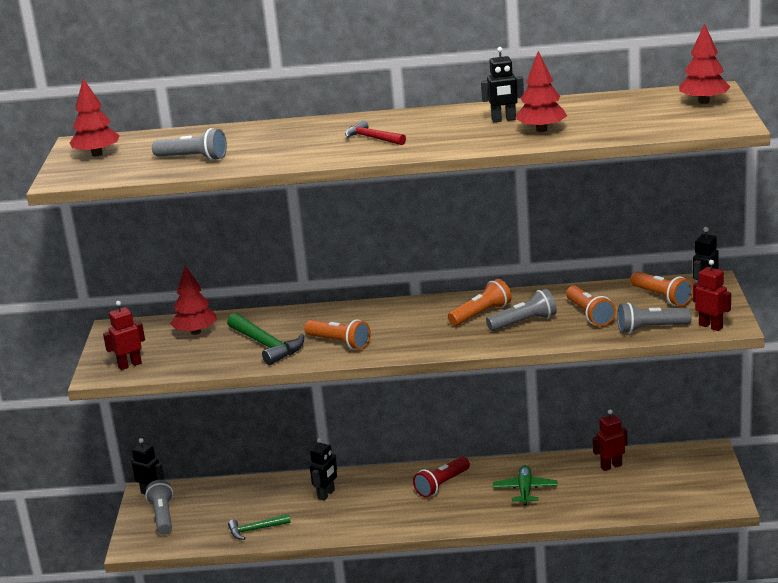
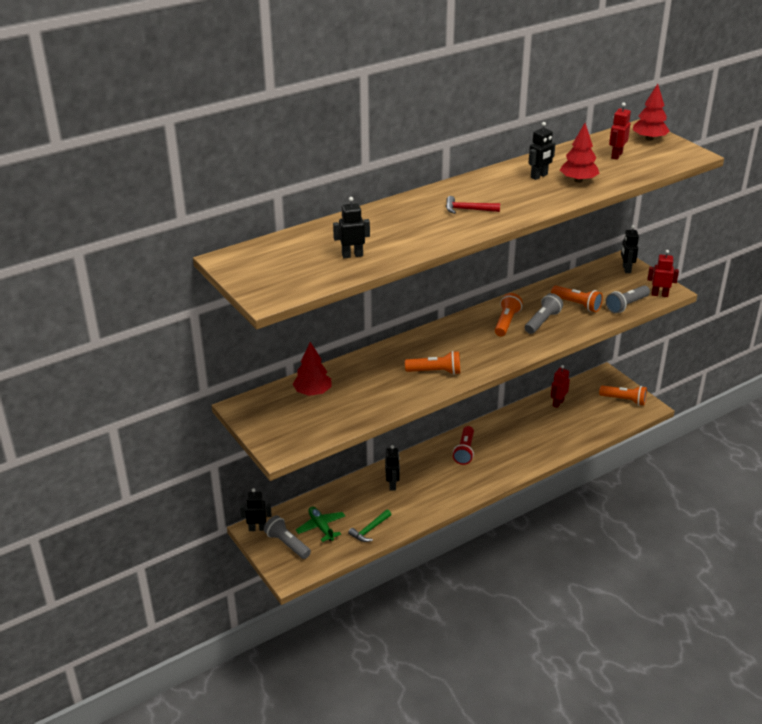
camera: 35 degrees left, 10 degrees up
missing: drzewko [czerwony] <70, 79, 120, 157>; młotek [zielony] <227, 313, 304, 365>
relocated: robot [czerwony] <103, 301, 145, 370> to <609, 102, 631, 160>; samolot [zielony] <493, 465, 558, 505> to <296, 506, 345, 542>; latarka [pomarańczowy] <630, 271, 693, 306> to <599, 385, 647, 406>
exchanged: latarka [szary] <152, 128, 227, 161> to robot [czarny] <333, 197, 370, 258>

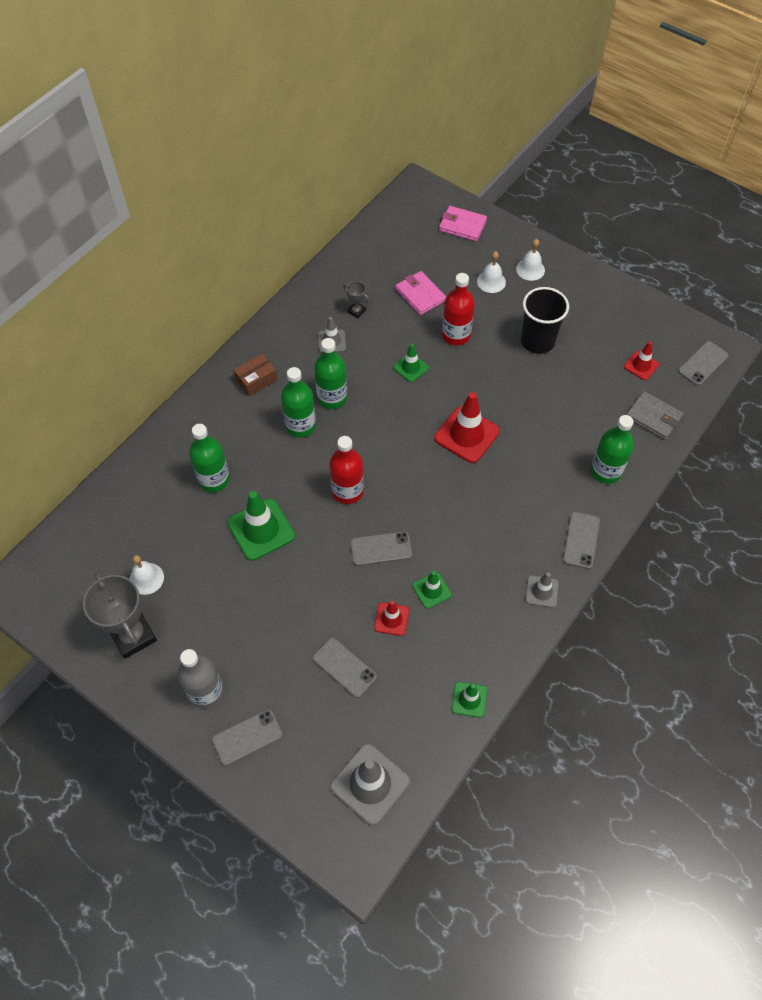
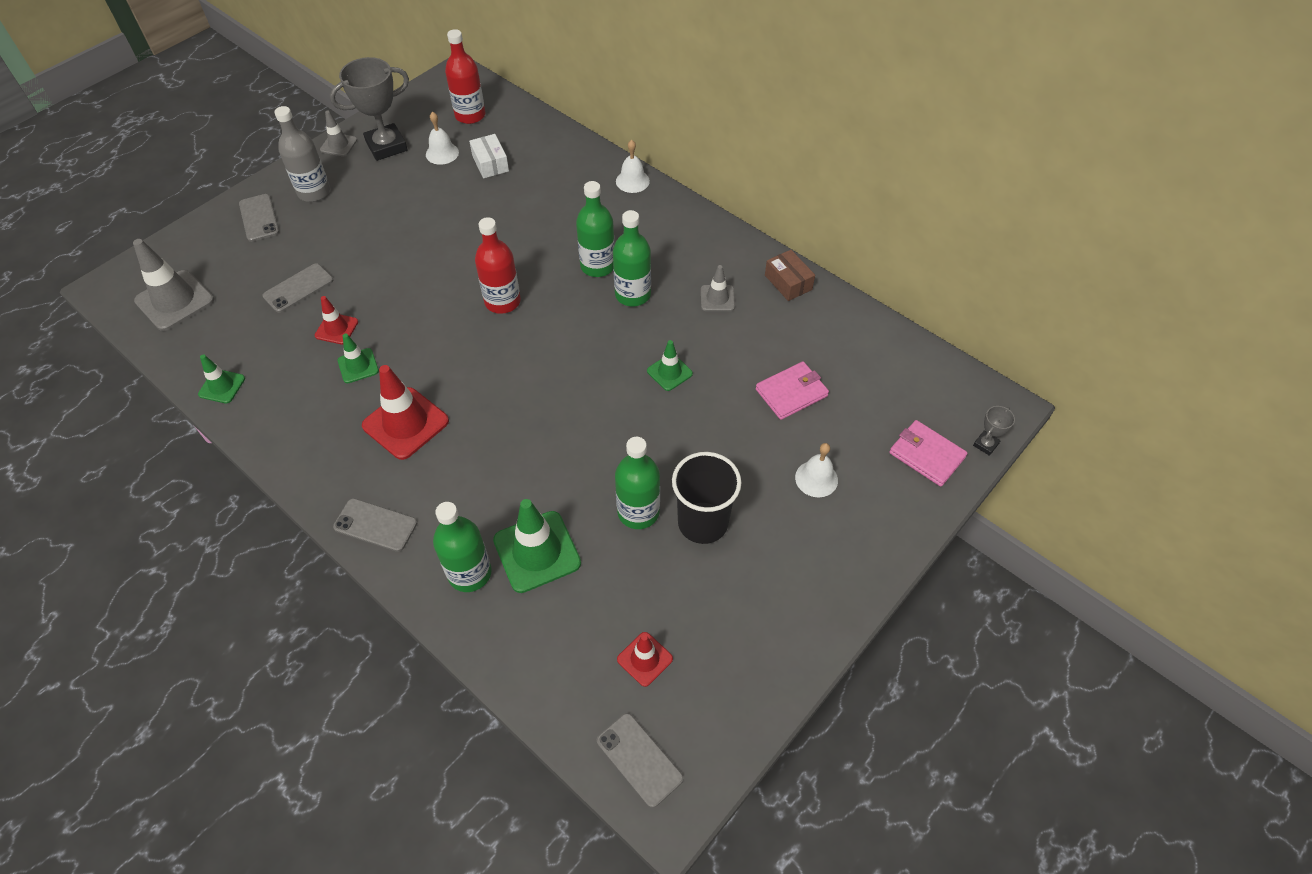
camera: 95 degrees right, 5 degrees down
missing: telefon [szary] <350, 531, 412, 566>; portfel [szary] <626, 391, 684, 440>
appeared: pudełko [biały] <469, 134, 509, 178>
relocated: butelka [zielony] <189, 424, 230, 492> to <615, 437, 660, 529>; pachołek [zielony] <227, 491, 295, 561> to <493, 499, 581, 593>; pudełko [brązowy] <233, 353, 277, 396> to <765, 250, 815, 301>; puchar [szary] <343, 281, 369, 318> to <973, 406, 1015, 456>; pachołek [czerwony] <434, 392, 500, 463> to <362, 365, 449, 460>; butelka [czerwony] <442, 273, 475, 346> to <445, 29, 486, 124>; dzwonek [biały] <516, 239, 545, 281> to <616, 140, 650, 193>; pachołek [szary] <525, 572, 559, 608> to <320, 111, 357, 157>
spun: portfel [różowy] <439, 206, 487, 241> = <889, 420, 968, 487> 75 degrees counterclockwise

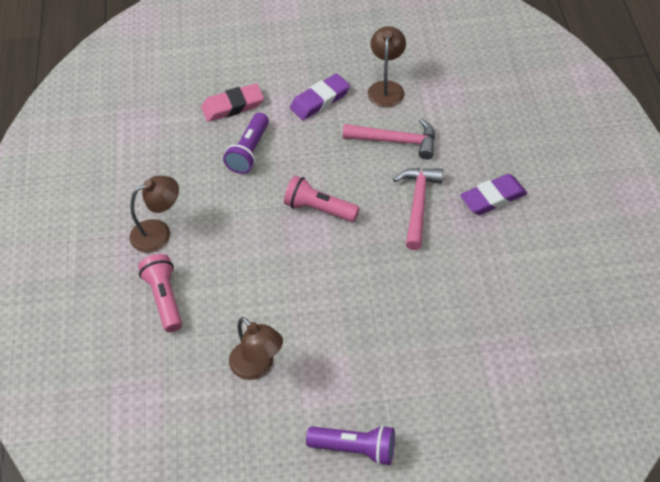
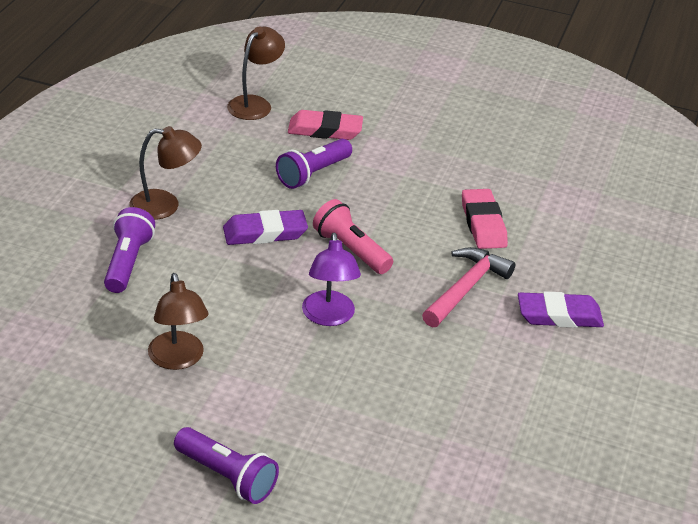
camera: 20 degrees right, 15 degrees down
appeared: lampka [fioletowy] <302, 233, 361, 326>
relocated: gumka do mazania [fioletowy] <290, 73, 350, 120> to <223, 210, 308, 245>; lampka [brązowy] <368, 26, 406, 108> to <227, 27, 285, 120>
exchanged: młotek [różowy] <343, 118, 435, 160> to gumka do mazania [różowy] <462, 189, 508, 249>
colour: latarka [różowy] <138, 254, 182, 332> to latarka [fioletowy] <104, 207, 155, 293>

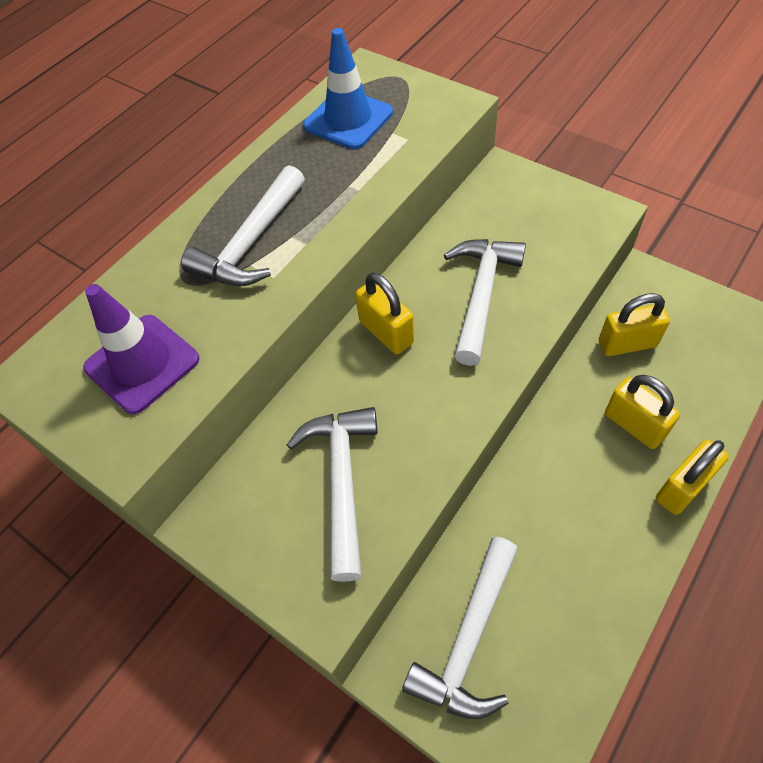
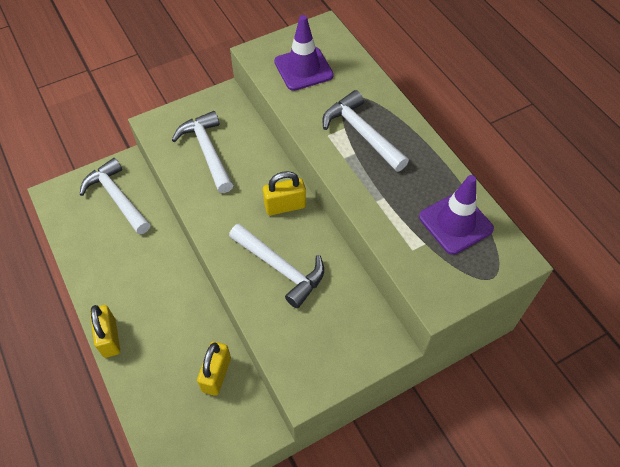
camera: 110 degrees right, 0 degrees up
missing: kłódka [żółty] <605, 375, 680, 449>
colour: pachołek [niebieski] <303, 28, 393, 149> to pachołek [fioletowy] <419, 175, 494, 255>
spun: młotek [biały] <287, 407, 378, 582> = <172, 111, 233, 193> 135 degrees counterclockwise

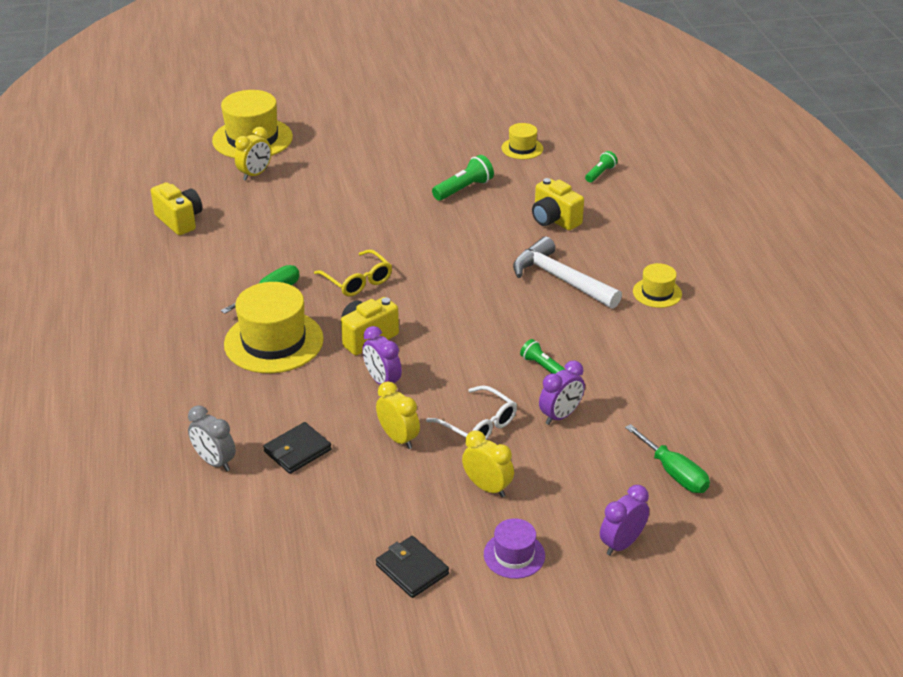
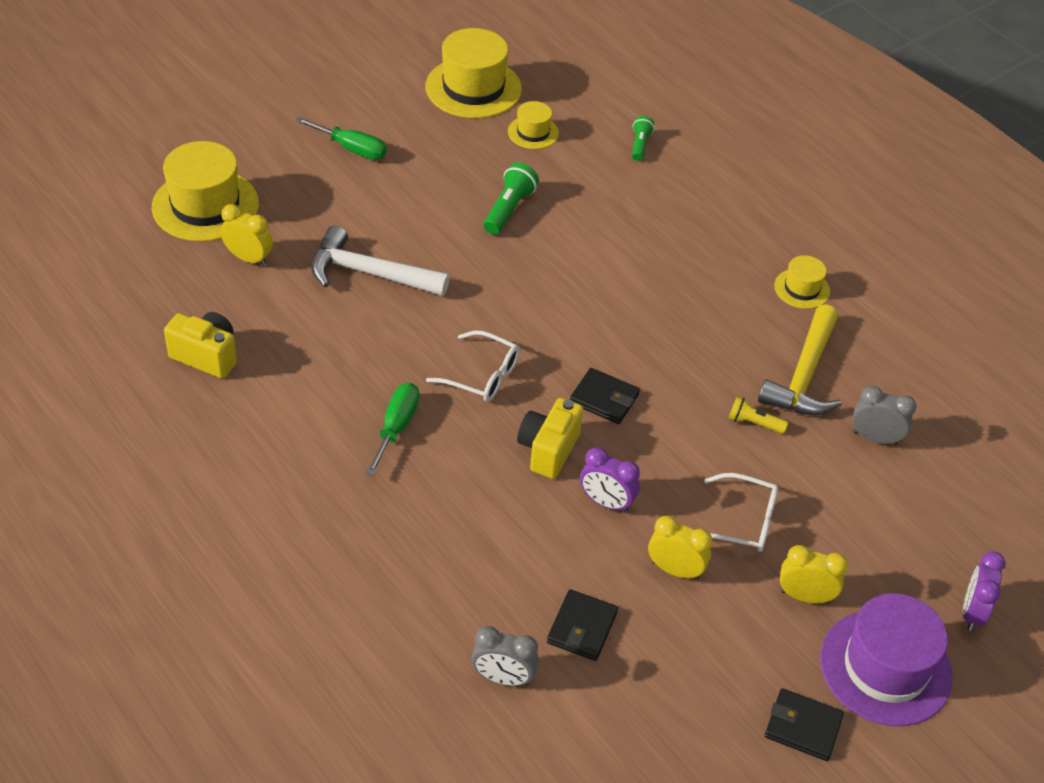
camera: 30 degrees left, 10 degrees up
missing: aparat fotograficzny [żółty] <532, 178, 584, 230>; budzik [fioletowy] <539, 360, 585, 425>
appeared: portfel [czarny] <570, 368, 640, 424>; młotek [żółty] <758, 304, 842, 415>; budzik [szary] <852, 386, 916, 445>
relocated: kapelusz [żółty] <224, 282, 324, 373> to <426, 28, 522, 119>; młotek [biały] <513, 236, 622, 309> to <311, 226, 450, 296>; śrubokręt [zielony] <625, 424, 710, 493> to <296, 117, 387, 160>
colour: okulary [żółty] <314, 249, 392, 296> to okulary [biały] <426, 331, 520, 402>; latarka [zielony] <520, 339, 565, 374> to latarka [żółty] <729, 396, 788, 434>
spun: budzik [żółty] <235, 127, 272, 181> = <221, 204, 273, 266> 75 degrees counterclockwise
size: kapelusz [fioletowy] <484, 518, 545, 579> = <820, 593, 953, 726> x1.93

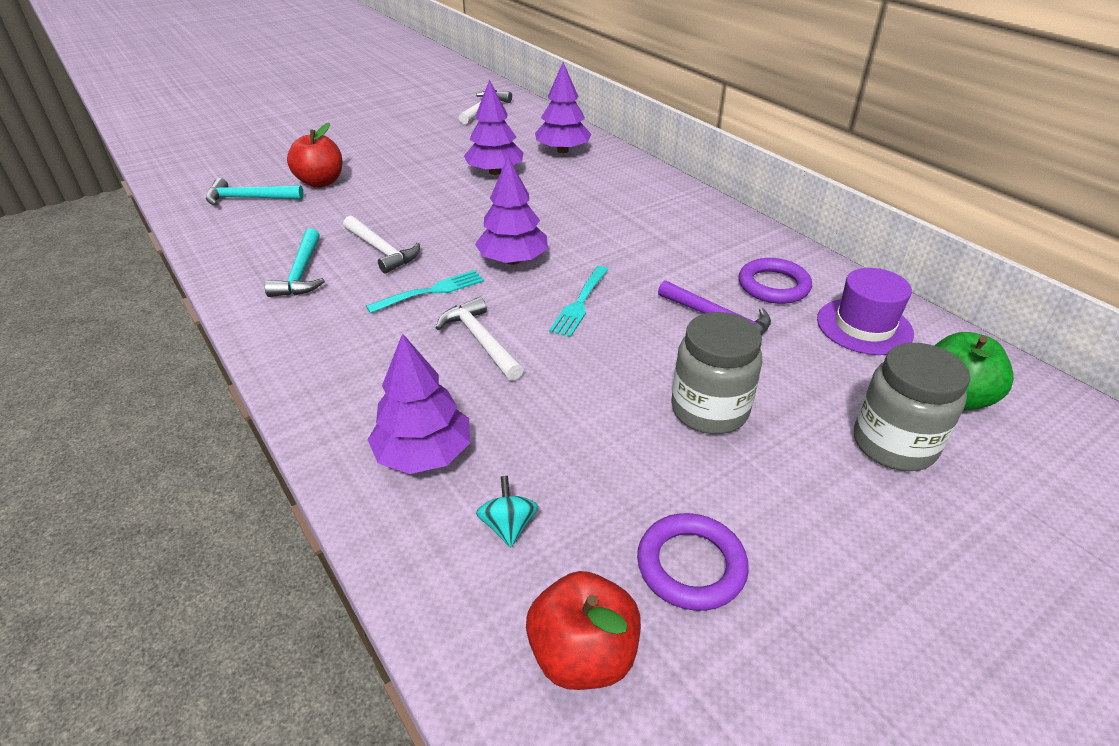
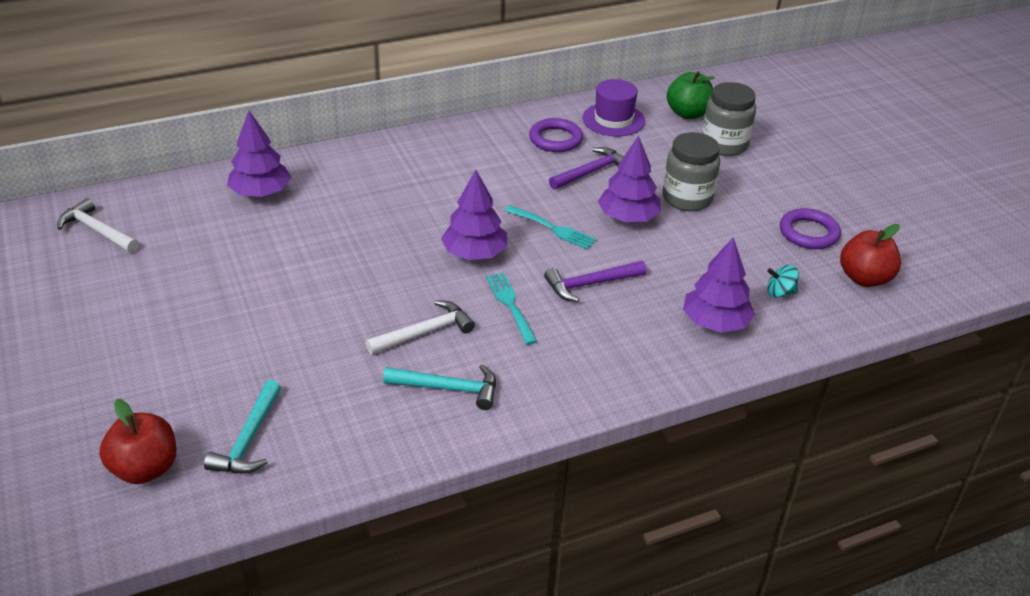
camera: 80 degrees left, 0 degrees up
relocated: jabłko [czerwony] <287, 123, 342, 188> to <99, 399, 176, 484>; drzewko [fioletowy] <464, 80, 524, 175> to <598, 135, 661, 222>
colour: młotek [biały] <436, 297, 524, 381> to młotek [fioletowy] <544, 261, 646, 302>

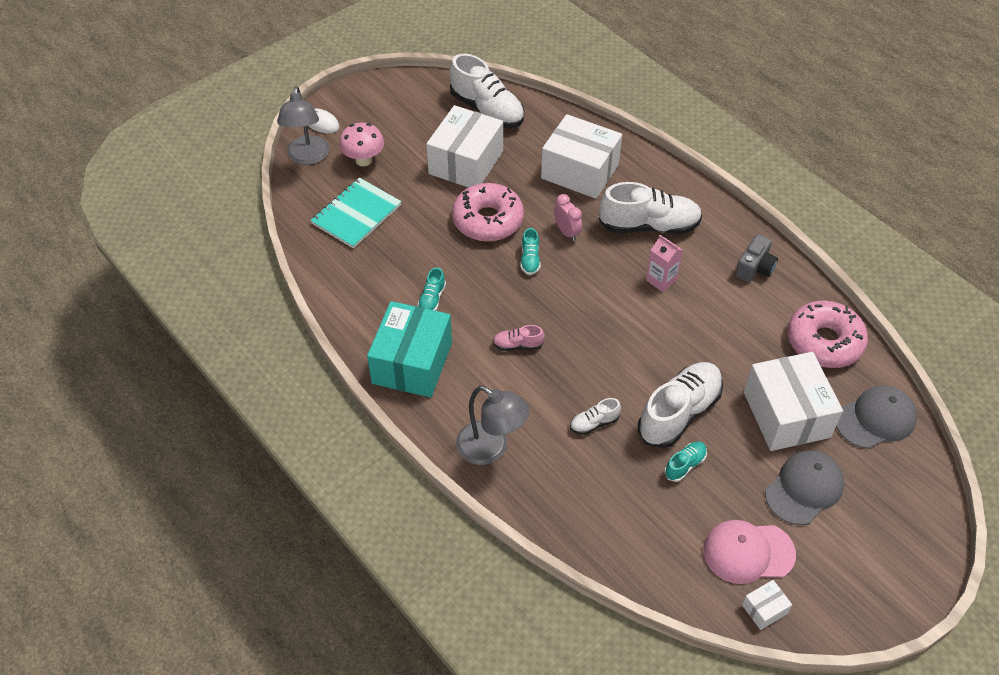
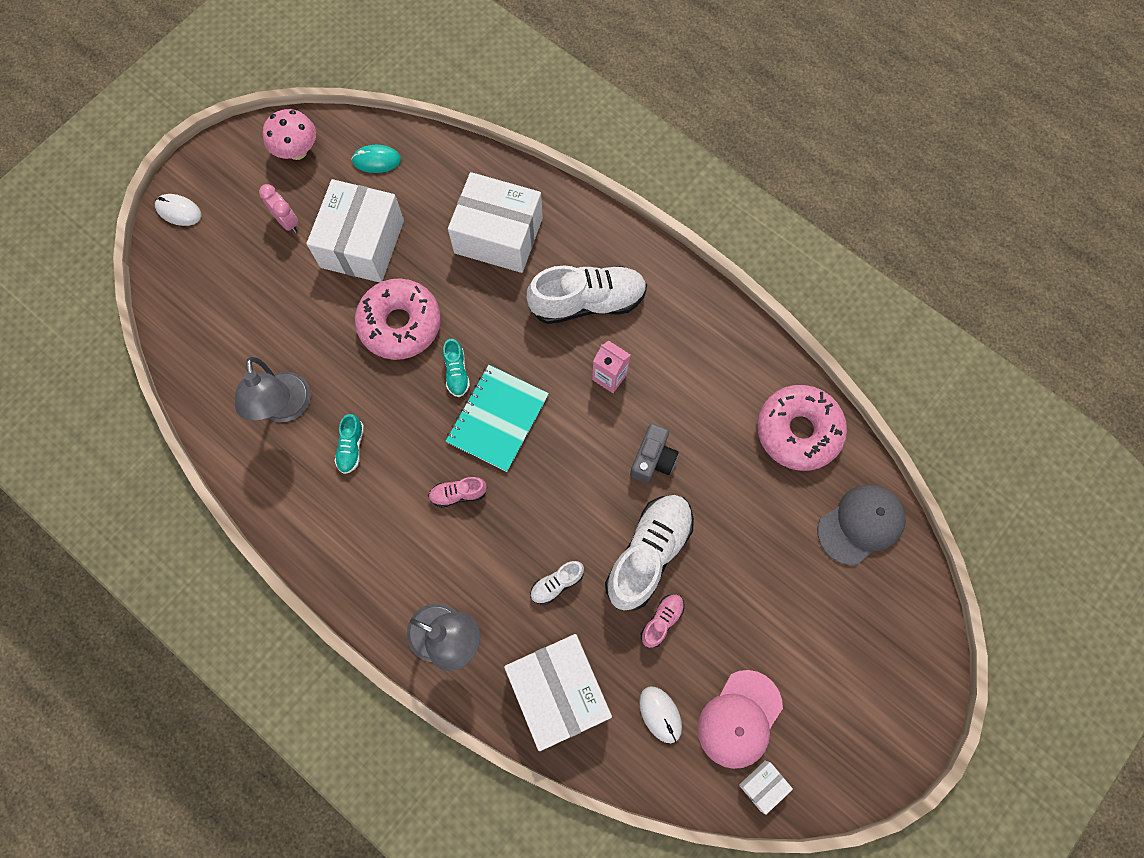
camera: 10 degrees left, 20 degrees up
missing: pudełko [turkusowy] <367, 301, 452, 398>; czapka [szary] <765, 450, 844, 525>
appeared: myszka [biały] <639, 686, 682, 743>
relocated: lampka [szary] <277, 86, 329, 165> to <235, 357, 311, 422>; zeszyt [turkusowy] <310, 178, 402, 249> to <446, 365, 549, 472>; grzyb [różowy] <339, 122, 384, 166> to <263, 109, 316, 160>; budzik [różowy] <554, 194, 582, 241> to <259, 184, 299, 233>; aparat fotograficzny [szary] <735, 234, 778, 282> to <630, 424, 678, 483>; pudełko [biały] <744, 352, 843, 451> to <504, 634, 612, 751>
exchanged: but [biały] <450, 54, 524, 128> to myszka [turkusowy] <352, 145, 401, 173>
colour: but [turkusowy] <664, 442, 707, 482> to but [różowy] <641, 594, 684, 648>
spun: czapka [różowy] <703, 520, 796, 584> = <698, 670, 783, 769> 45 degrees counterclockwise

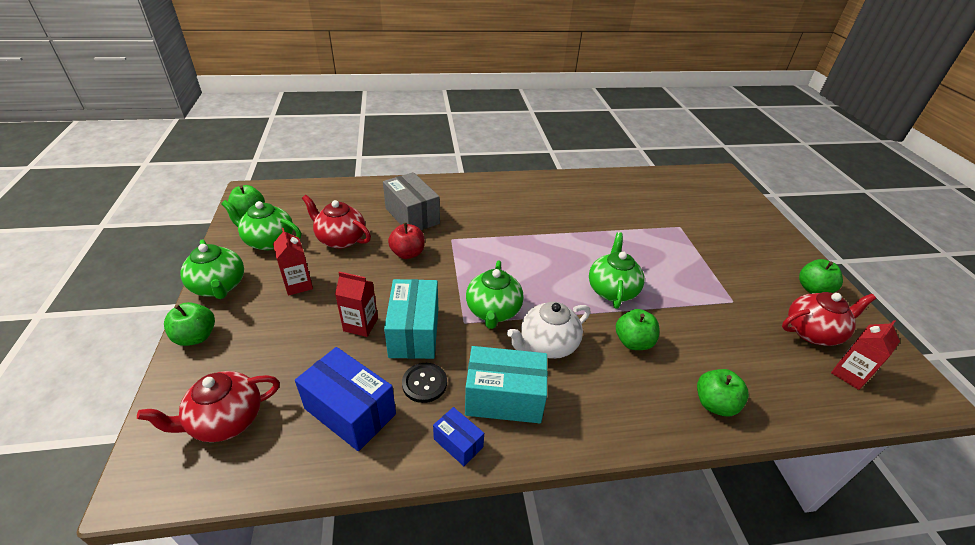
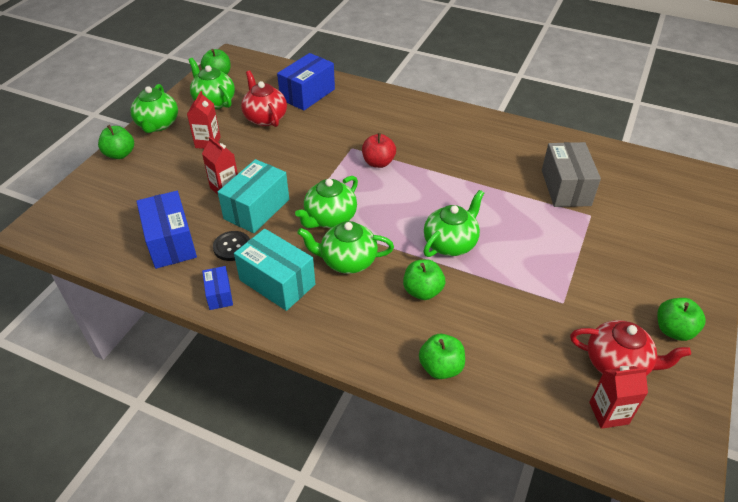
camera: 35 degrees right, 5 degrees up
missing: imbryk [czerwony] <137, 371, 280, 442>
appeared: pudełko [niebieski] <277, 53, 335, 111>
relocated: pudełko [szary] <383, 172, 440, 230> to <542, 142, 601, 207>; jabłko [czerwony] <388, 223, 425, 259> to <362, 133, 396, 168>
colour: imbryk [biały] <507, 302, 591, 359> to imbryk [zielony] <297, 221, 394, 274>

